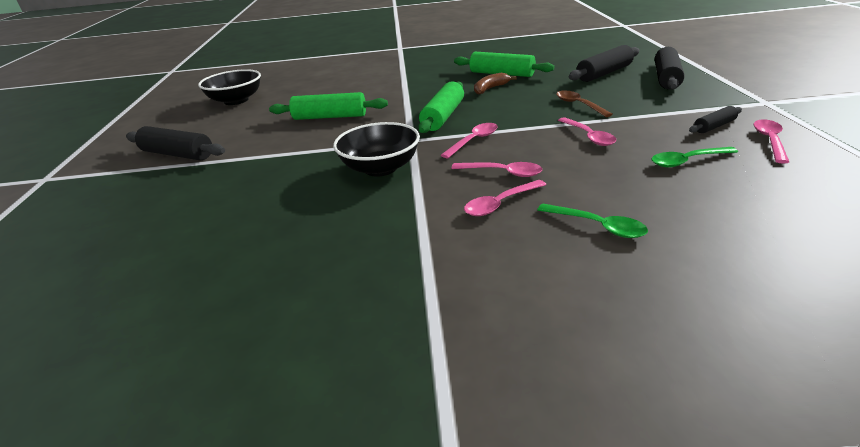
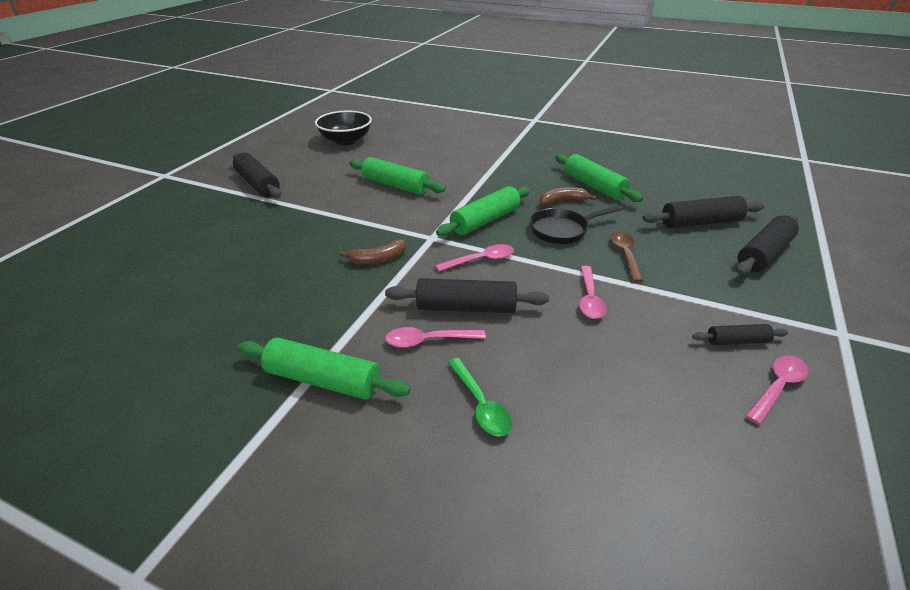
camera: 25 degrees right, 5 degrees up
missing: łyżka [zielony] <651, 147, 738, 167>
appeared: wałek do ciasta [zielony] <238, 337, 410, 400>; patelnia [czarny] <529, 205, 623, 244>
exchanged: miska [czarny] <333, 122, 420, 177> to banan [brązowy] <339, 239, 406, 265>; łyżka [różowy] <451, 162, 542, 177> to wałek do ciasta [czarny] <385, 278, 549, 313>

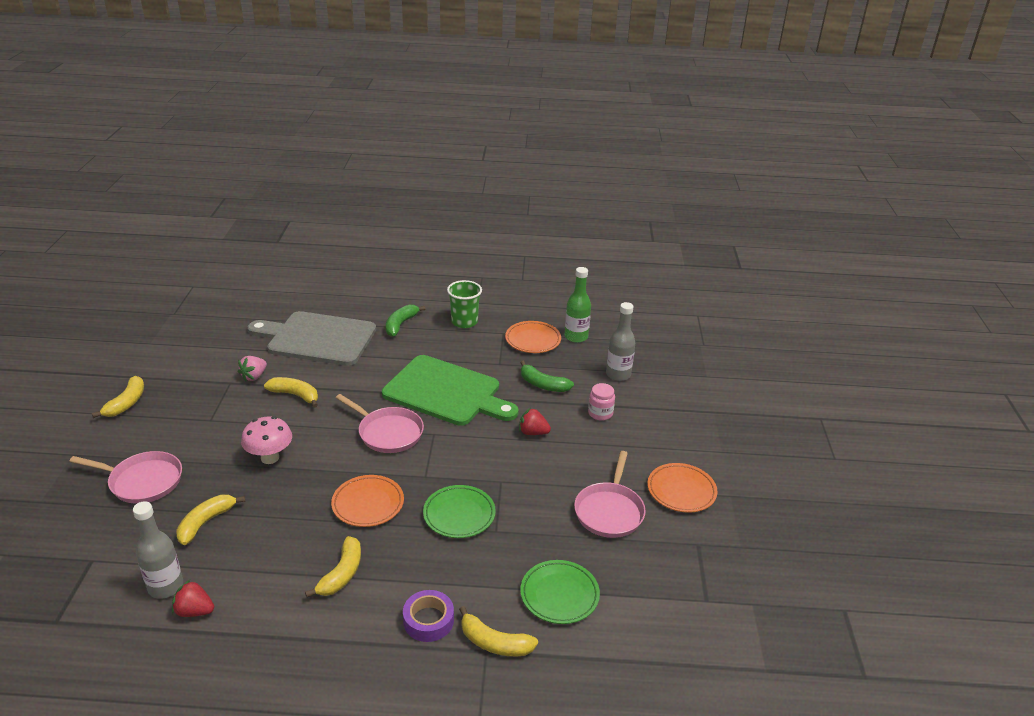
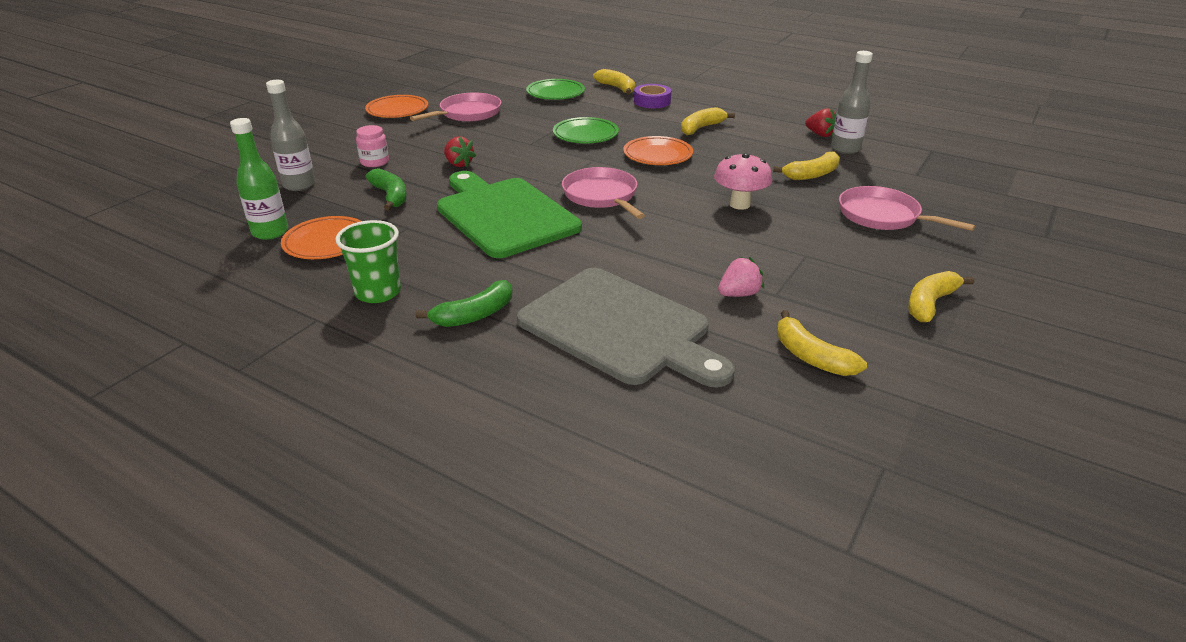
camera: 150 degrees left, 0 degrees up
relocated: banan [żółty] <264, 377, 318, 408> to <777, 310, 867, 376>

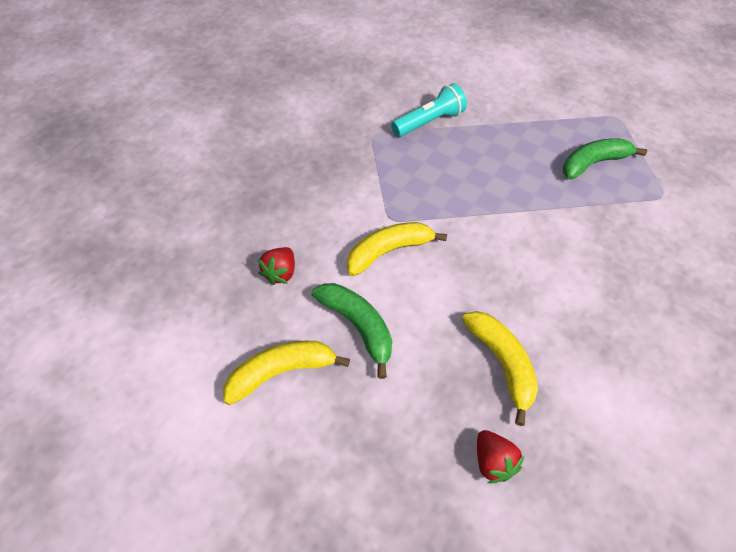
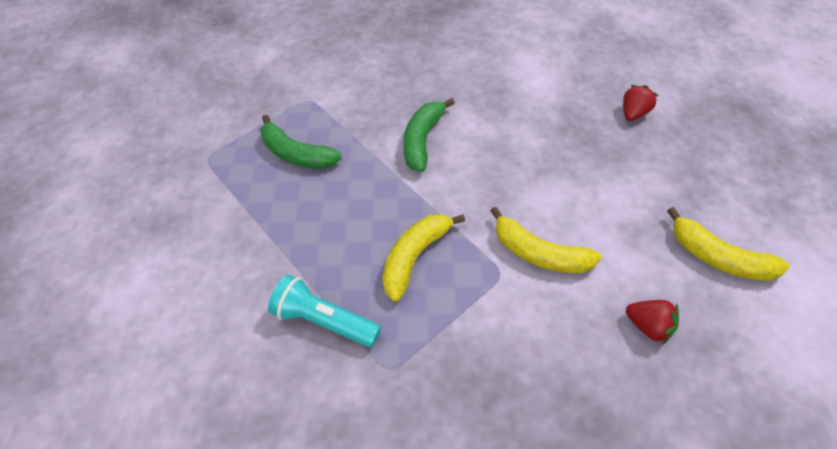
camera: 120 degrees left, 0 degrees up
relocated: banan [zielony] <311, 283, 392, 379> to <403, 98, 455, 172>; banan [żółty] <462, 311, 538, 426> to <382, 214, 465, 302>
spun: truskawka [czerwony] <258, 247, 295, 285> = <626, 300, 679, 345> 45 degrees clockwise

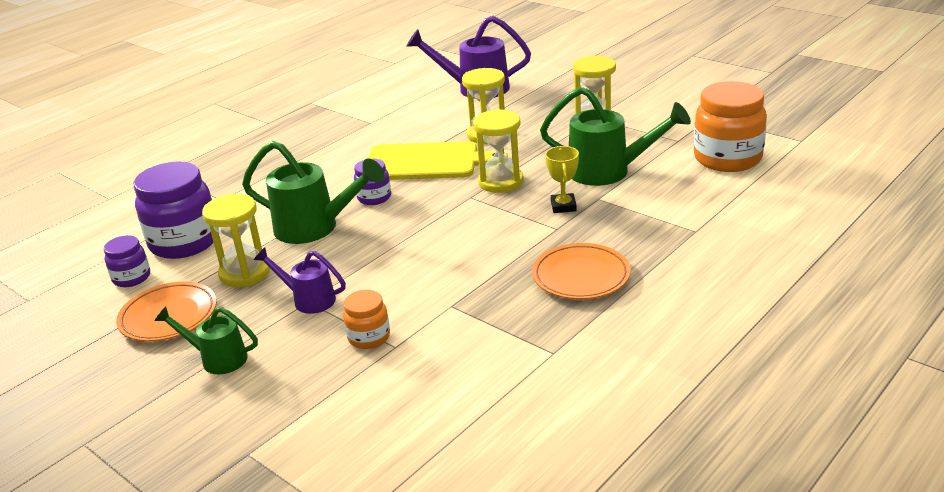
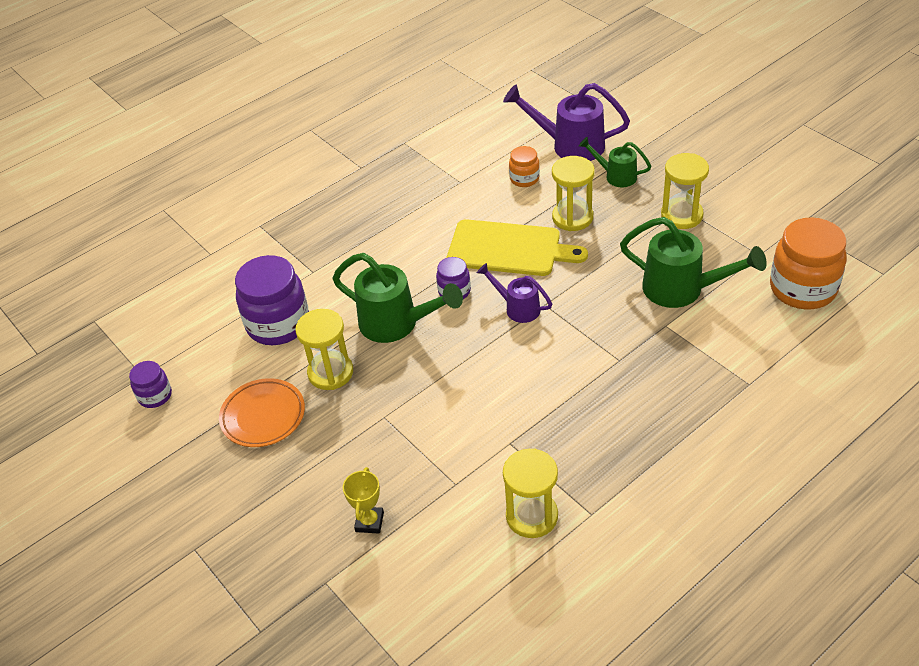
camera: 10 degrees right, 15 degrees up
missing: talerz [pomarańczowy] <532, 243, 630, 299>
relocated: słoik [fioletowy] <104, 235, 150, 287> to <129, 361, 172, 408>; konewka [zielony] <154, 306, 258, 374> to <579, 137, 651, 187>; konewka [fioletowy] <254, 247, 346, 314> to <477, 263, 552, 323>; słoik [pomarańczowy] <343, 290, 390, 349> to <509, 146, 540, 187>; klepsydra [żółty] <473, 109, 524, 193> to <503, 449, 558, 538>; puchar [żółty] <545, 146, 579, 213> to <343, 467, 384, 534>

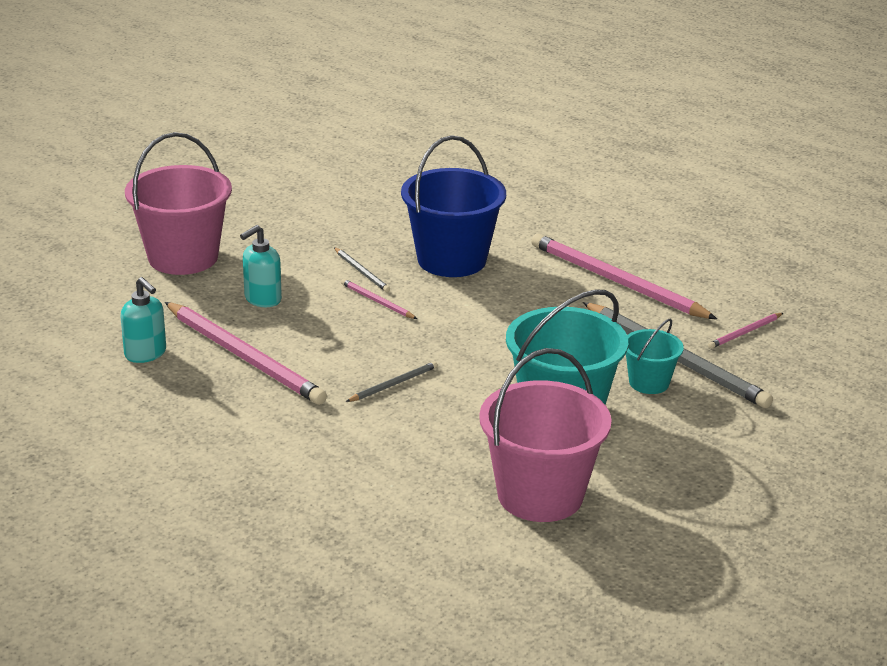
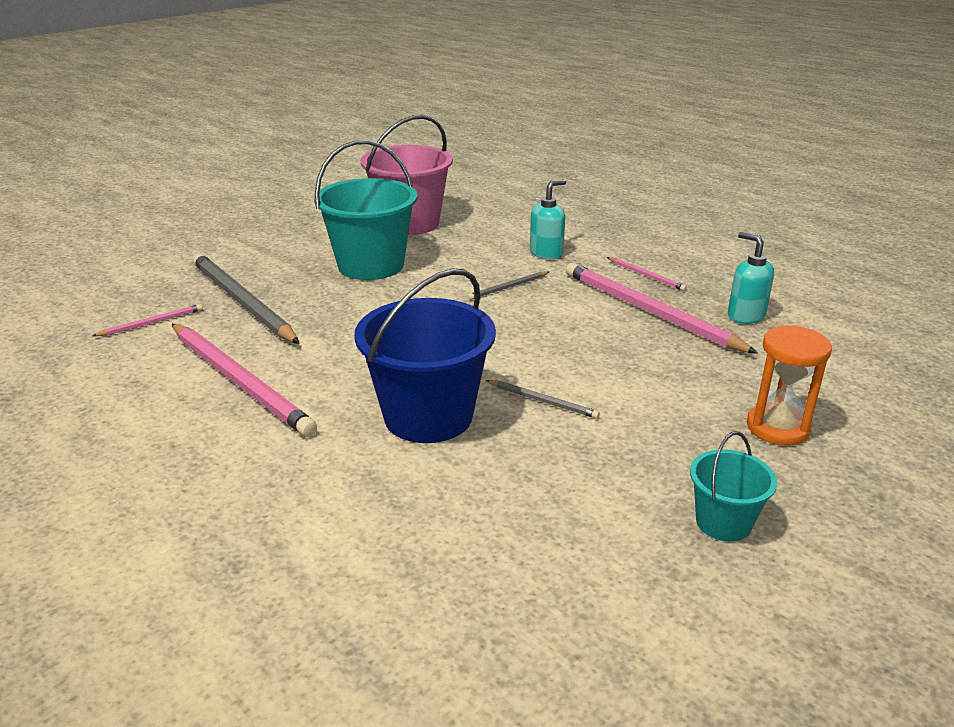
camera: 175 degrees left, 0 degrees up
relocated: dozownik mydła [turkusowy] <240, 225, 282, 307> to <530, 179, 566, 259>; ołówek [różowy] <341, 279, 417, 319> to <607, 257, 687, 291>; wiadro [turkusowy] <626, 319, 684, 394> to <690, 431, 777, 542>
exchanged: wiadro [różowy] <125, 132, 232, 275> to klepsydra [pomarańczowy] <747, 325, 832, 446>
spun: ołówek [szary] <334, 247, 390, 292> = <486, 380, 600, 419> 150 degrees clockwise

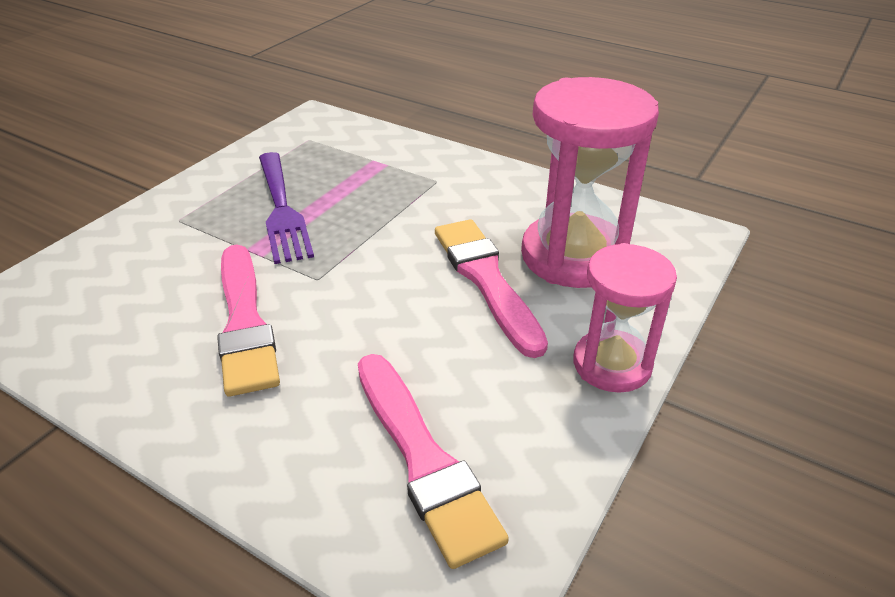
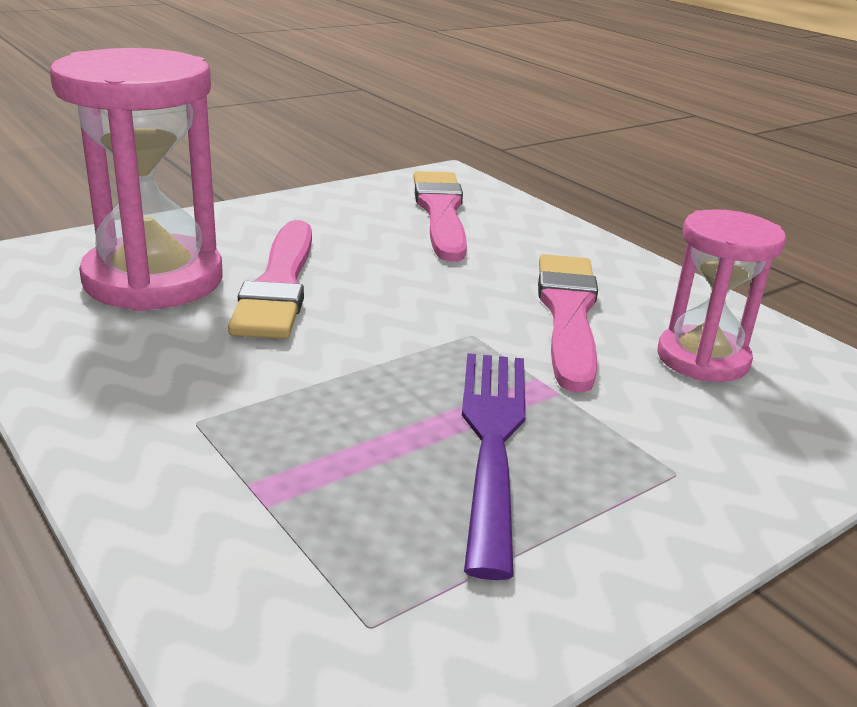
camera: 160 degrees left, 10 degrees down
relocated: klepsydra [różowy] <573, 243, 677, 393> to <658, 209, 786, 382>

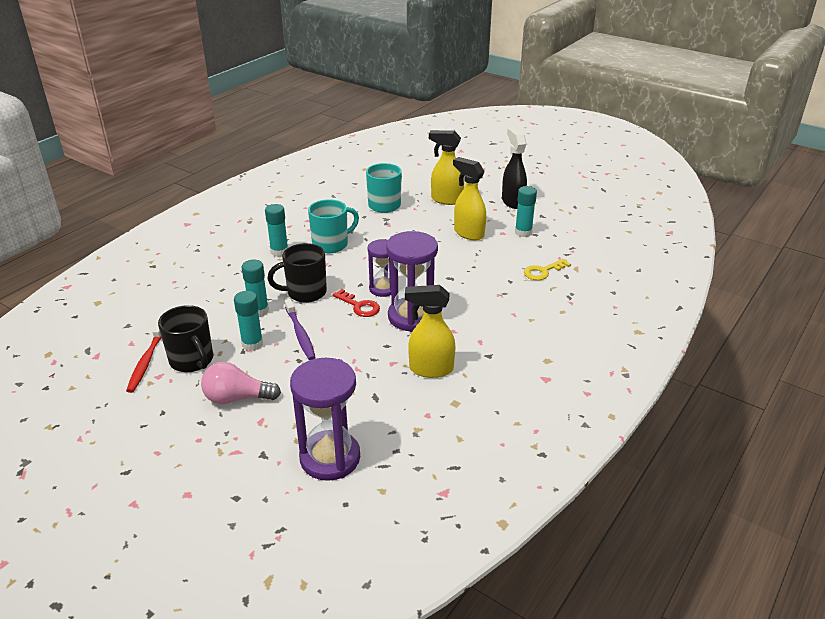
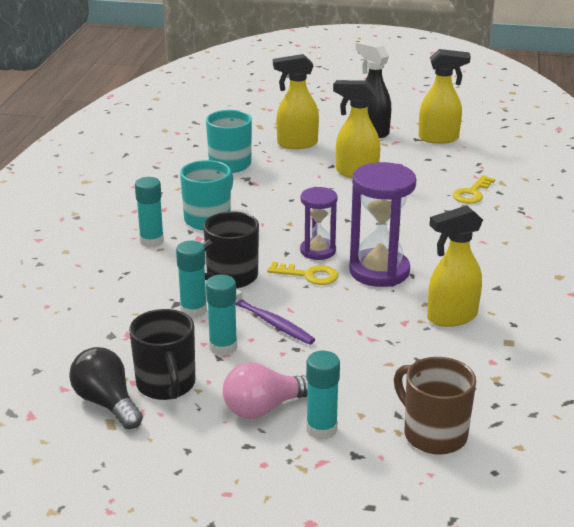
camera: 25 degrees left, 5 degrees down
appeared: spryskiwacz [żółty] <419, 49, 471, 144>
relocated: klej w sztyfcie [turkusowy] <515, 186, 537, 237> to <306, 351, 340, 440>
exchanged: szczoteczka do zębów [czerwony] <126, 323, 162, 393> to żarówka [czarny] <69, 347, 143, 429>; klepsydra [fioletowy] <290, 358, 360, 481> to kubek [brązowy] <394, 357, 476, 455>
colour: klucz [czerwony] <332, 289, 380, 317> to klucz [żółty] <267, 262, 338, 285>
spun: kubek [czarny] <158, 305, 213, 372> = <129, 309, 195, 400> 45 degrees clockwise

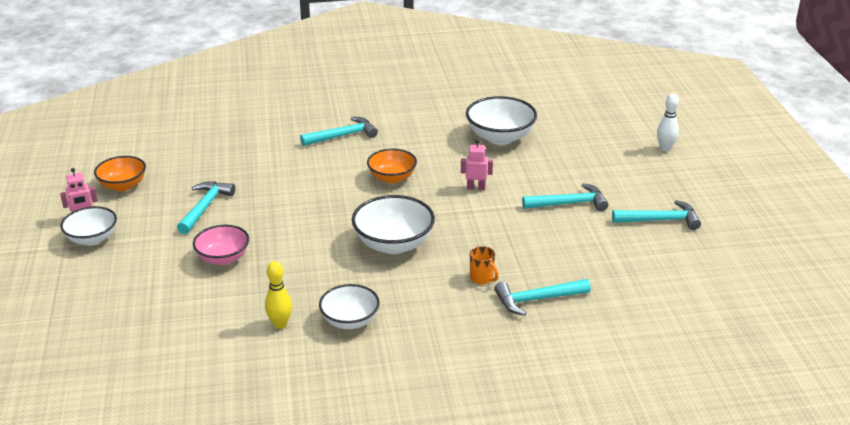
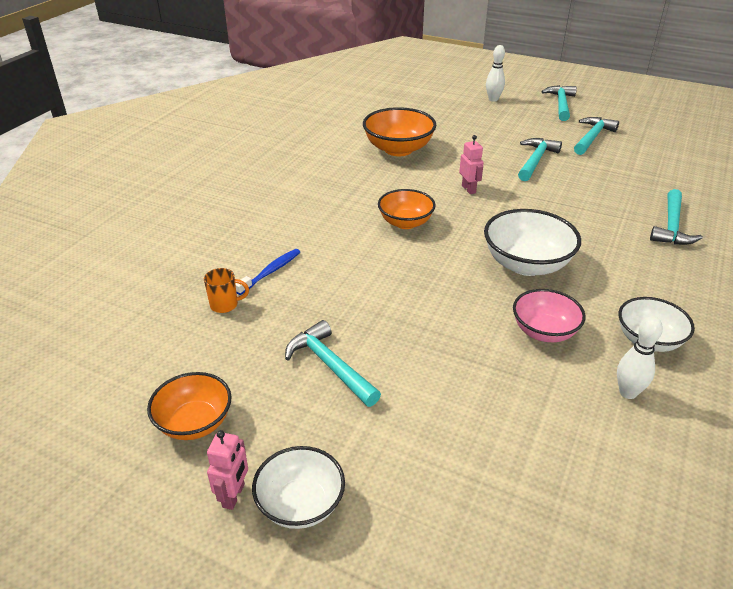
camera: 55 degrees left, 5 degrees up
appeared: szczoteczka do zębów [niebieski] <235, 249, 300, 295>
relocated: miska [różowy] <193, 225, 249, 265> to <513, 289, 586, 342>; młotek [turkusowy] <300, 117, 378, 146> to <541, 85, 577, 121>; kubek [pomarańczowy] <470, 246, 499, 285> to <204, 268, 249, 313>
colour: kręgiel [żółty] <265, 261, 292, 329> to kręgiel [biały] <617, 316, 663, 399>; miska [biały] <466, 96, 537, 145> to miska [pomarańczowy] <363, 107, 437, 156>
spun: robot [różowy] <461, 139, 493, 190> = <459, 135, 483, 194> 120 degrees clockwise

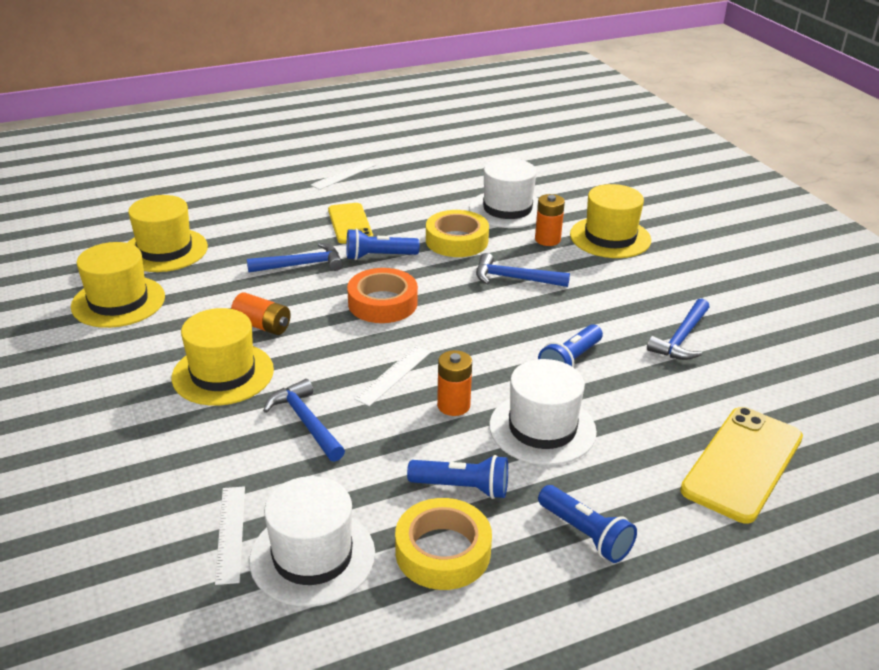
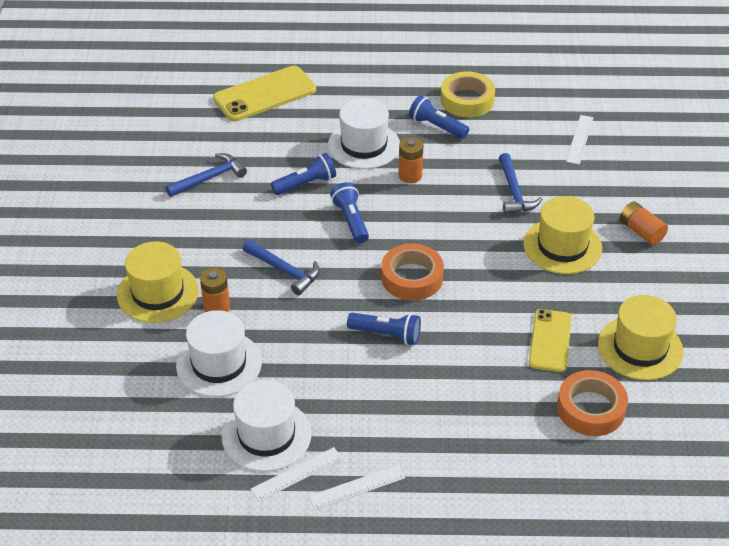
camera: 155 degrees left, 10 degrees up
missing: młotek [niebieski] <247, 242, 343, 273>; taśma klejąca [żółty] <426, 210, 489, 257>
relocated: bateria [pomarańczowy] <231, 292, 291, 335> to <620, 202, 668, 245>; kapelusz [biały] <249, 476, 375, 607> to <222, 380, 312, 472>; telefon [żółty] <328, 203, 373, 244> to <529, 309, 572, 372>; linijka [biały] <354, 346, 431, 406> to <251, 447, 343, 502>; latarka [niebieski] <538, 485, 637, 563> to <330, 182, 369, 244>
exchanged: kapelusz [żółty] <127, 195, 208, 272> to taśma klejąca [pomarańczowy] <557, 370, 628, 436>

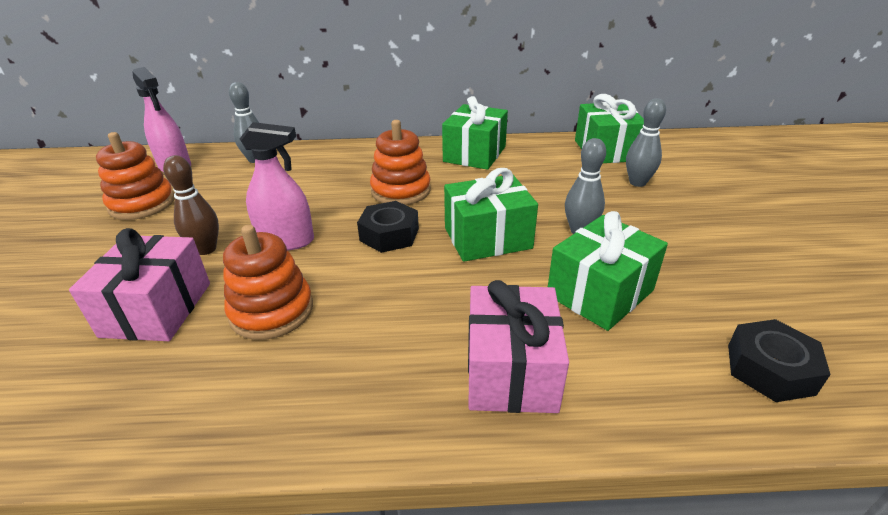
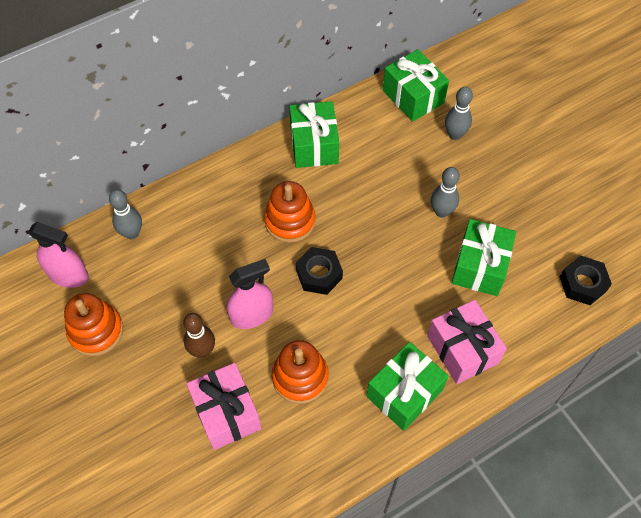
camera: 30 degrees left, 25 degrees up
relocated: prezent [zielony] <444, 168, 538, 262> to <366, 342, 448, 431>

